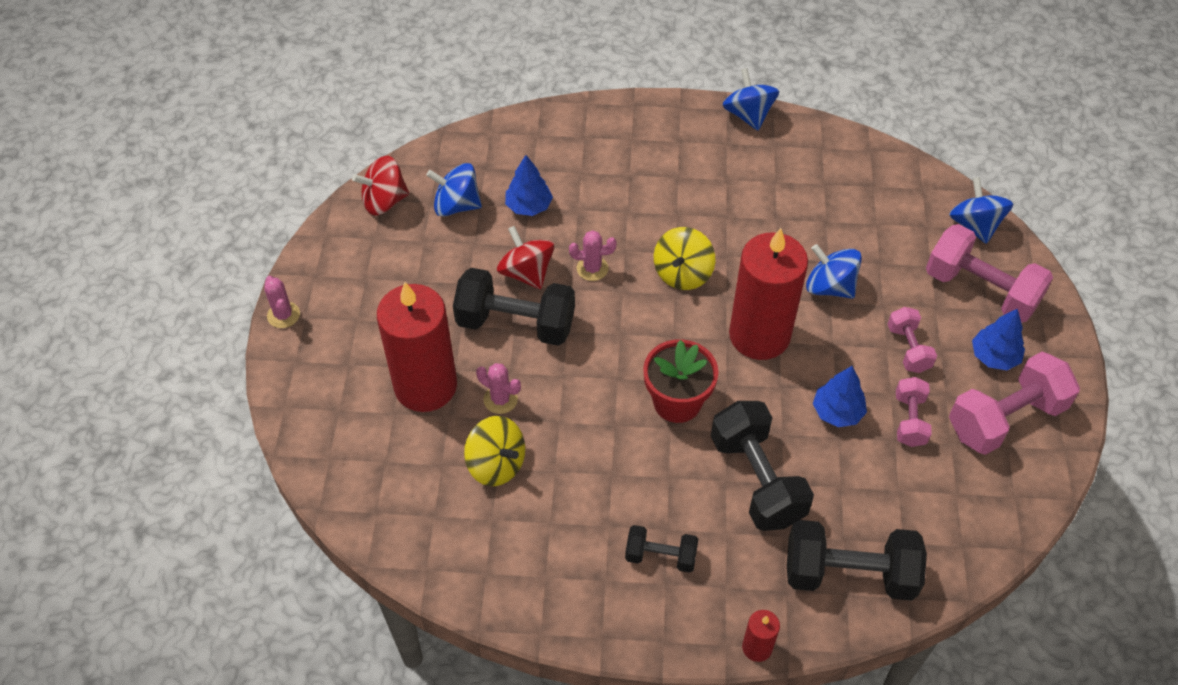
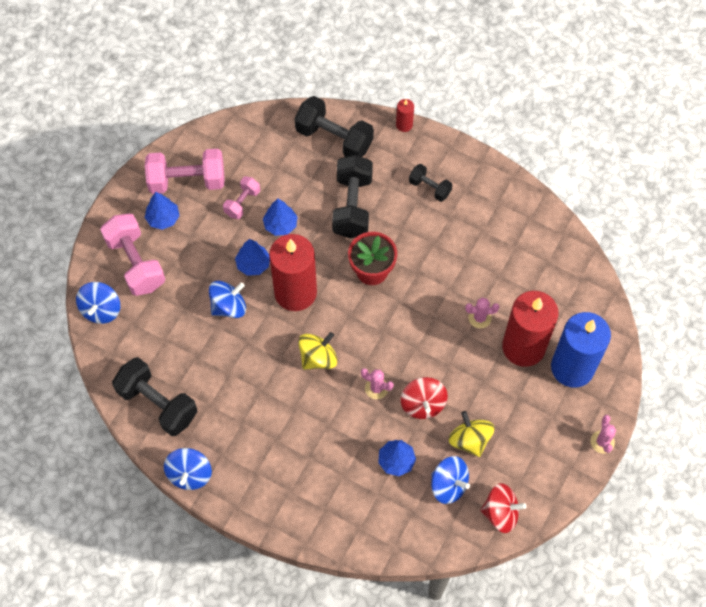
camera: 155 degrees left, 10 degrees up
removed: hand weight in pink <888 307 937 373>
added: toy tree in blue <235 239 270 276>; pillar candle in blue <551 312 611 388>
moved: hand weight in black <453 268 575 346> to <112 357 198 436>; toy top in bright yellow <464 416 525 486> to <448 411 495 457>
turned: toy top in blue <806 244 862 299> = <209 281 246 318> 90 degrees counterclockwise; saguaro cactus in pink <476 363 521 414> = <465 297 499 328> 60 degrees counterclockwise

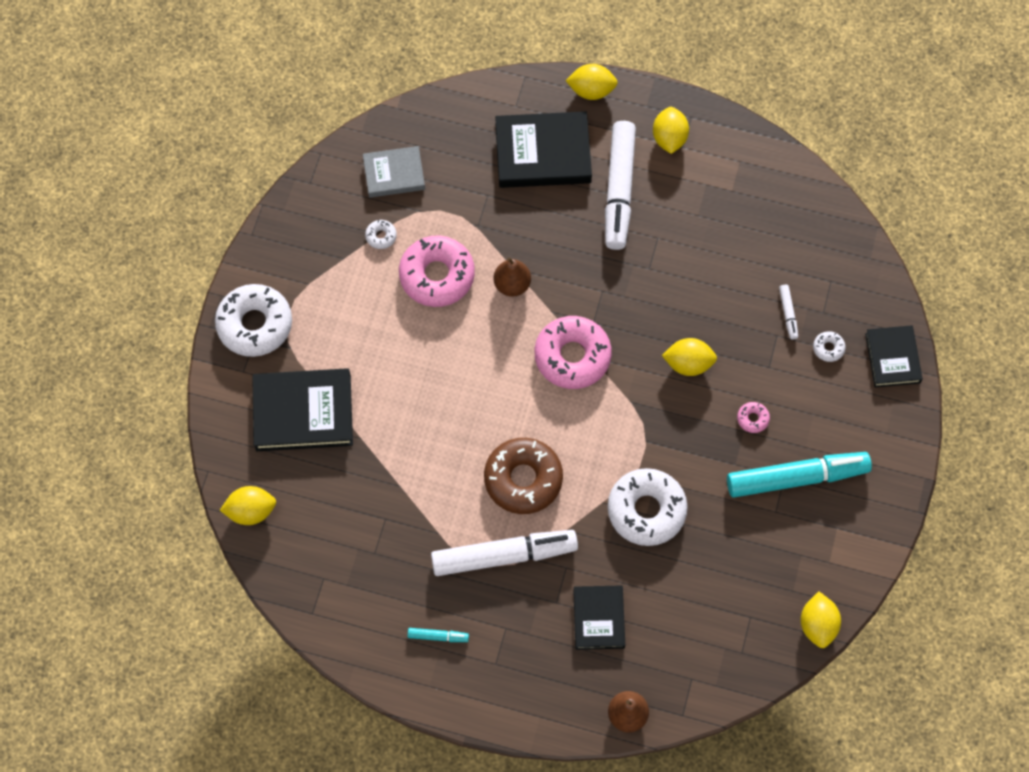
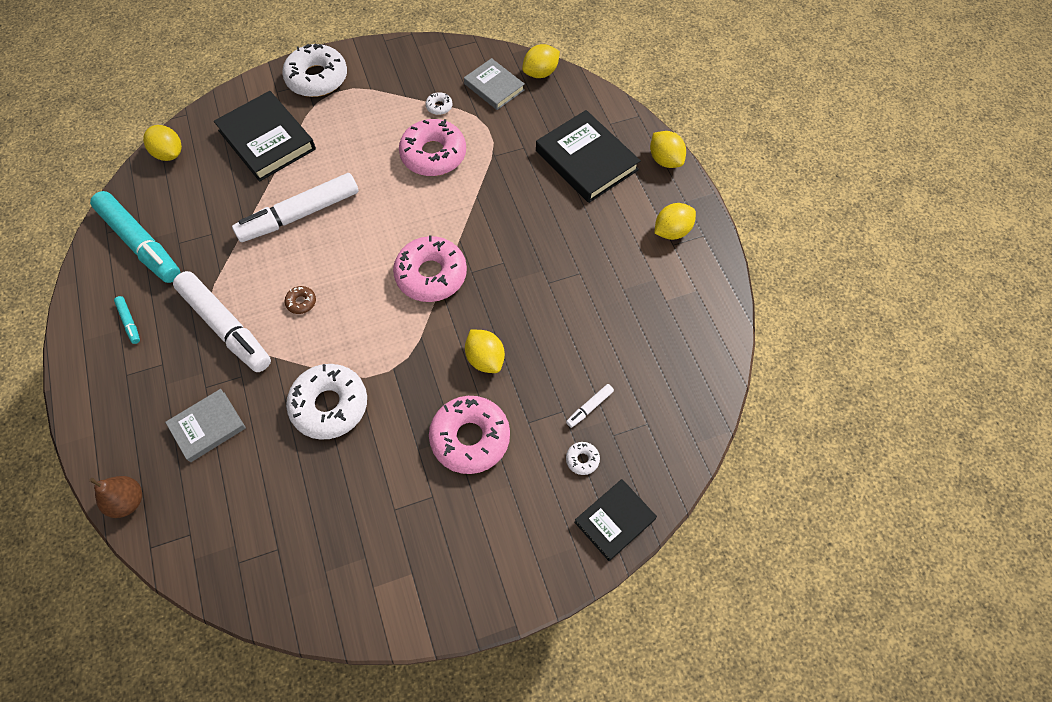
camera: 55 degrees right, 5 degrees down
removed: pear in dark brown <494 257 531 297>
moved: marker pen in turquoise <727 452 872 498> to <90 191 180 283>; marker pen in pure white <605 121 636 250> to <232 173 359 242>; lemon in bright yellow <801 591 841 648> to <522 44 560 78>
recoloured: hardcover in black <573 585 625 650> to hardcover in grey <165 389 246 462>
resized: donut in dark brown <484 438 563 514> = <285 286 316 314> x0.42; donut in pink <737 402 770 433> = <429 396 510 474> x2.40

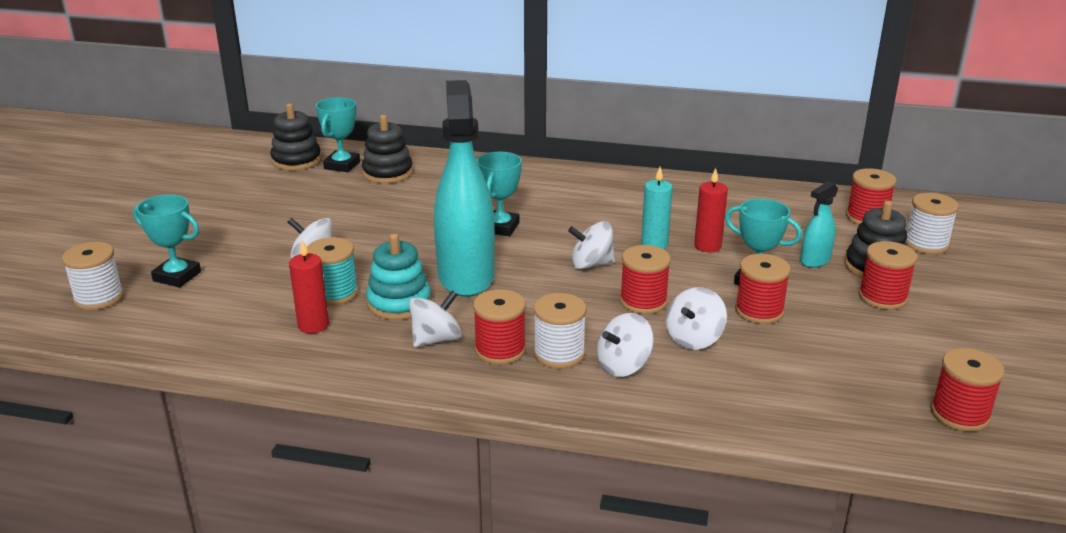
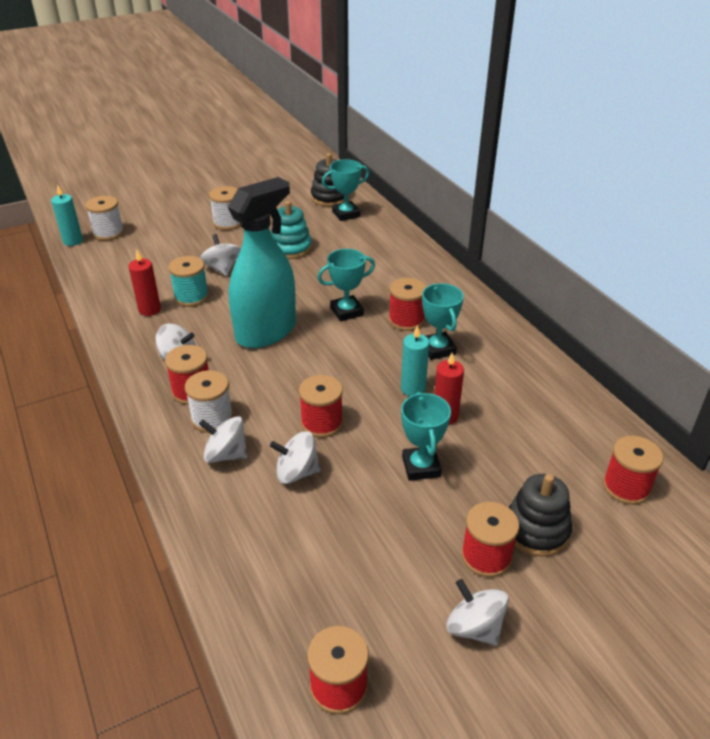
camera: 50 degrees right, 10 degrees up
removed: stacking toy in black <362 115 413 183>; spray cleaner in turquoise <800 182 838 268>
added: pillar candle in turquoise <51 184 83 246>
moved: reel of thread in pure white <906 193 959 254> to <209 186 241 230>; stacking toy in turquoise <366 233 431 320> to <271 201 312 259>; reel of thread in scarlet <735 254 791 324> to <389 278 426 331>; award cup in turquoise <133 195 201 288> to <422 283 464 360>; toy top in pure white <568 221 615 269> to <446 579 509 646>

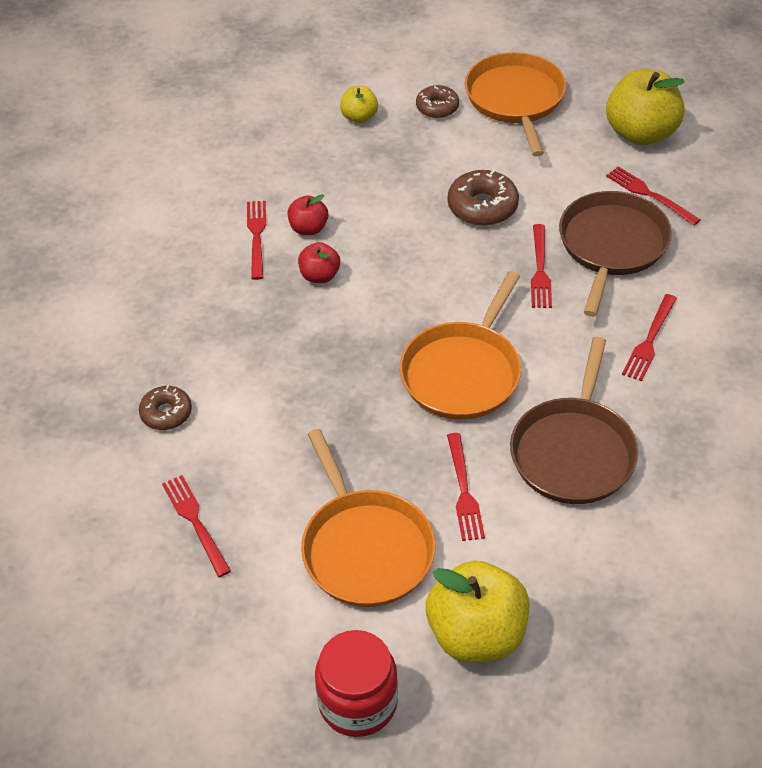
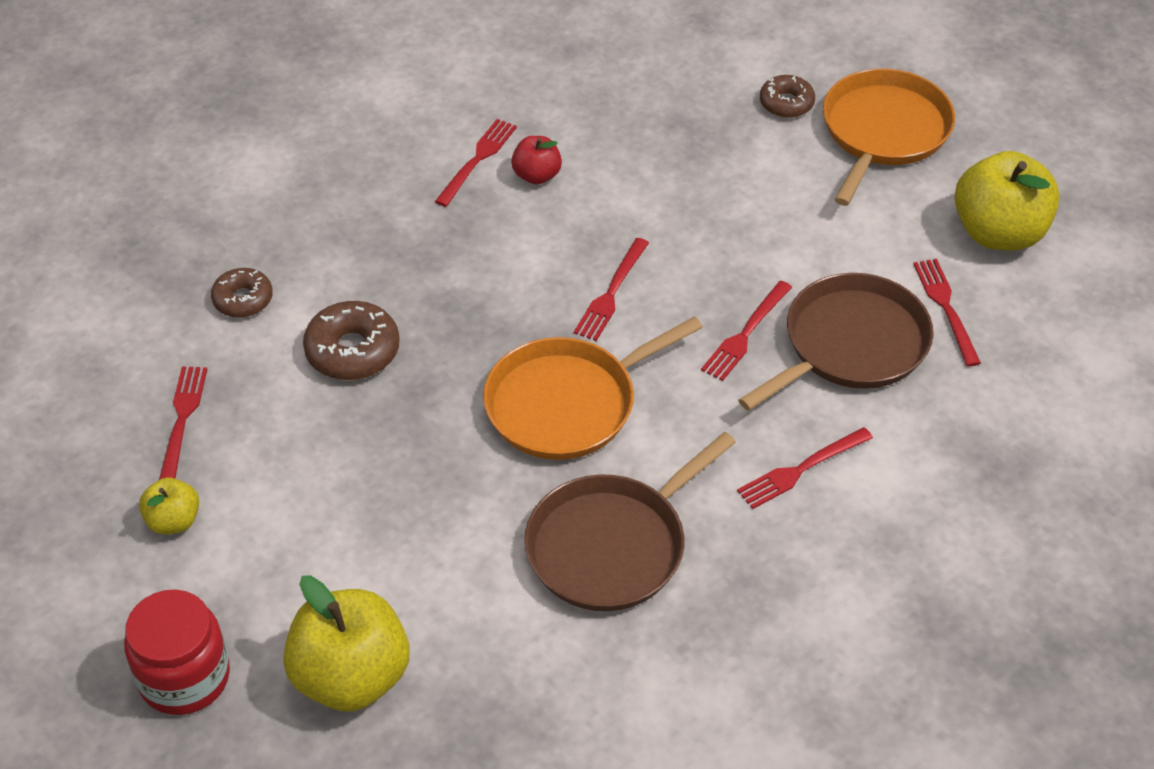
camera: 30 degrees right, 0 degrees up
removed: toy apple in scarlet <298 242 340 283>; skillet in orange <301 429 435 607>
moved: toy apple in bright yellow <340 86 378 123> to <139 478 199 535>; donut in dark brown <448 170 519 226> to <303 301 400 380>; dinner fork in scarlet <447 433 485 541> to <574 238 649 341>

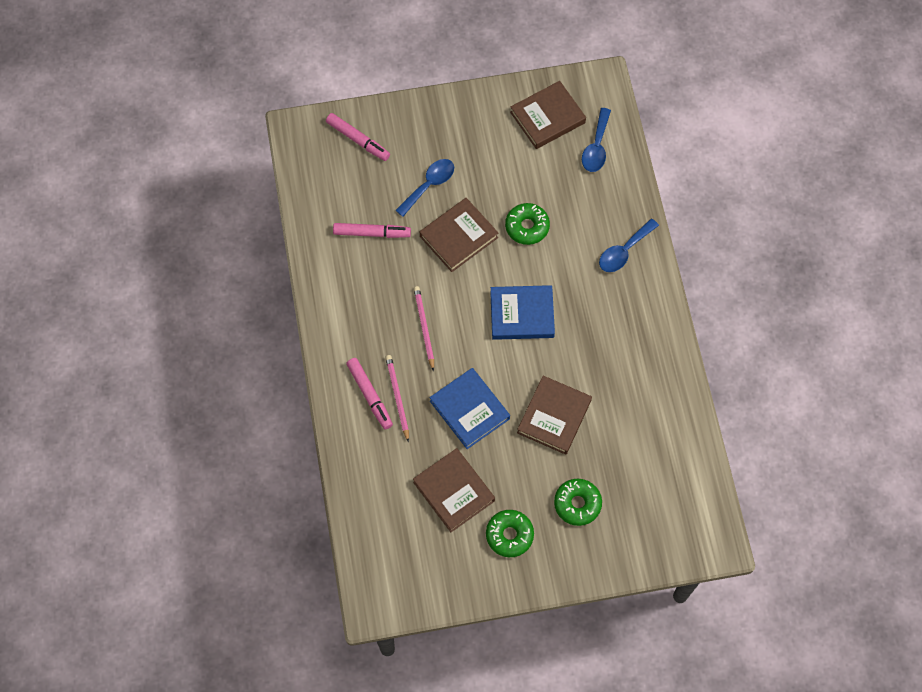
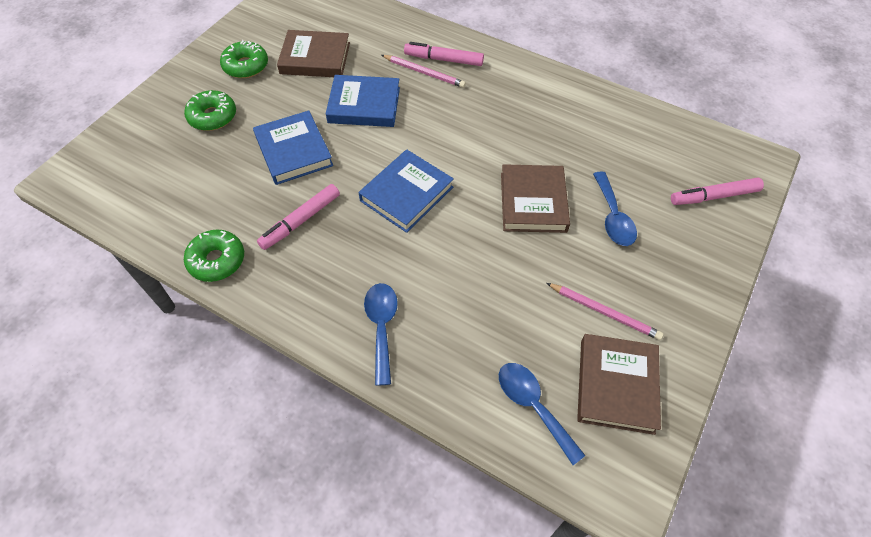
camera: 130 degrees right, 10 degrees down
moved: donut in leaf-green <505 203 550 245> to <184 230 244 282>; marker pen in pink <333 223 411 238> to <257 184 340 250>; lead pencil in pink <414 286 434 371> to <547 283 663 340>
recoloured: hardcover in dark brown <517 376 592 455> to hardcover in blue <253 110 333 185>

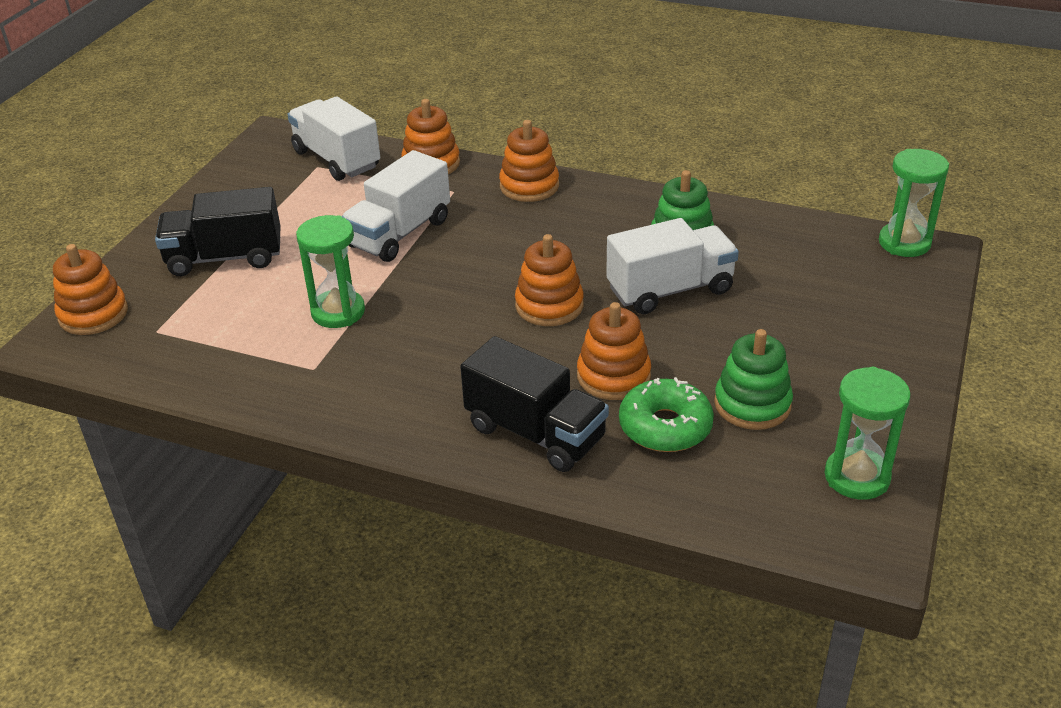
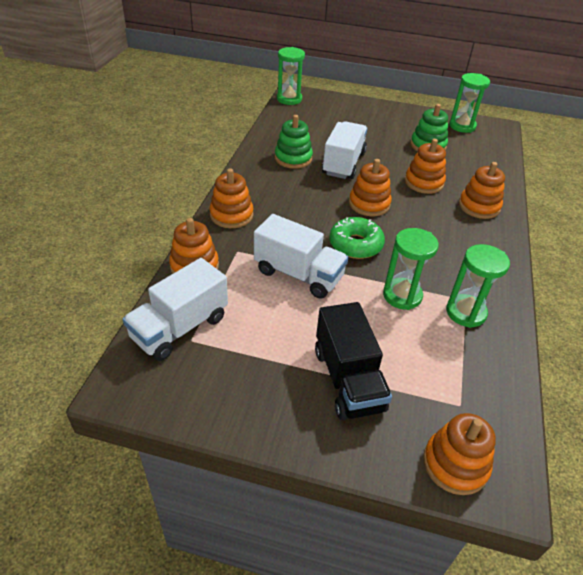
camera: 100 degrees left, 5 degrees up
added: sand timer in leaf-green <446 244 510 328>
moved: donut in leaf-green <619 377 714 452> to <329 217 385 259>
replaced: lorry in black <460 336 609 472> to stacking toy in orange <459 162 505 219>
turned: lorry in pure white <606 218 739 314> = <322 121 368 179> 45 degrees clockwise

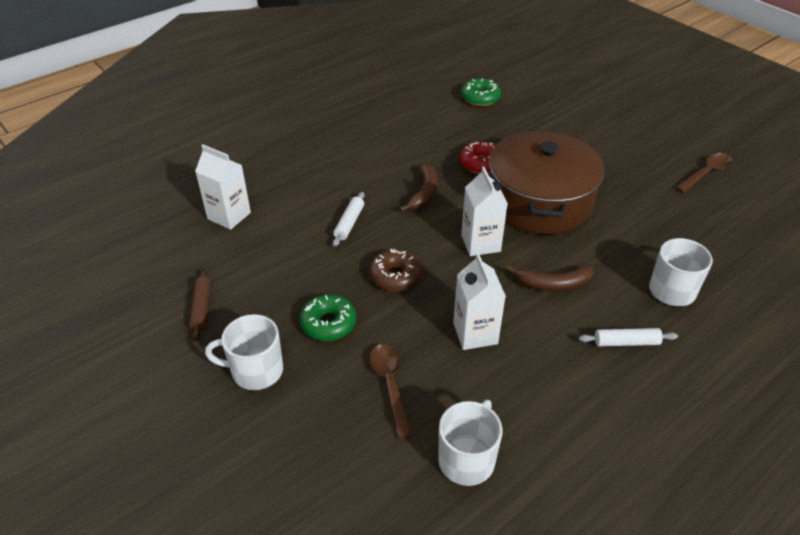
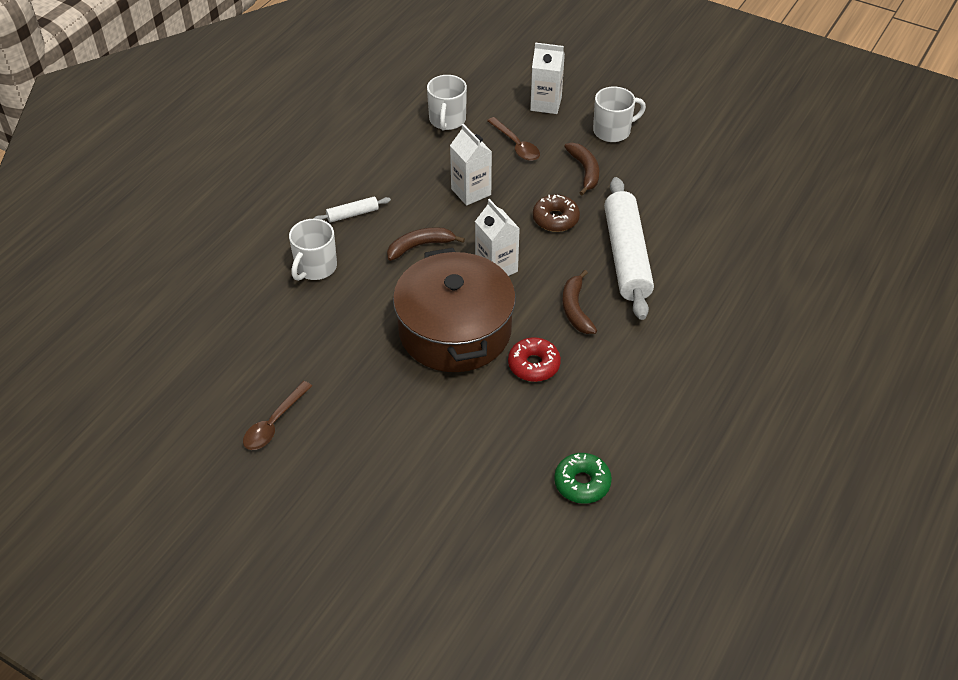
camera: 160 degrees right, 5 degrees up
removed: rolling pin in dark brown <189 269 211 341>
moved: carton in pure white <195 145 251 230> to <530 42 565 114>
replaced: donut in leaf-green <300 294 356 341> to toy banana in dark brown <564 143 599 196>
resized: rolling pin in pure white <333 192 364 246> = <604 177 654 320> x2.33

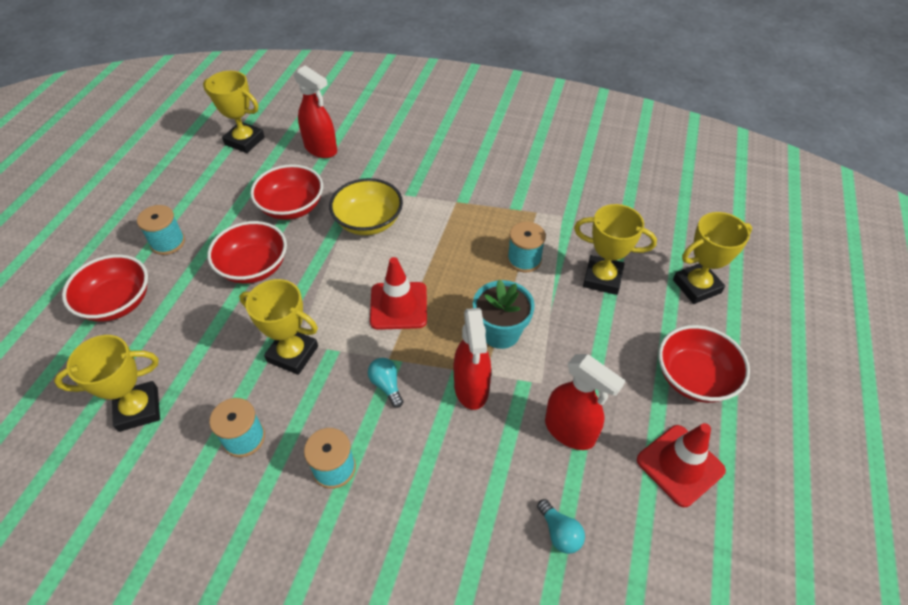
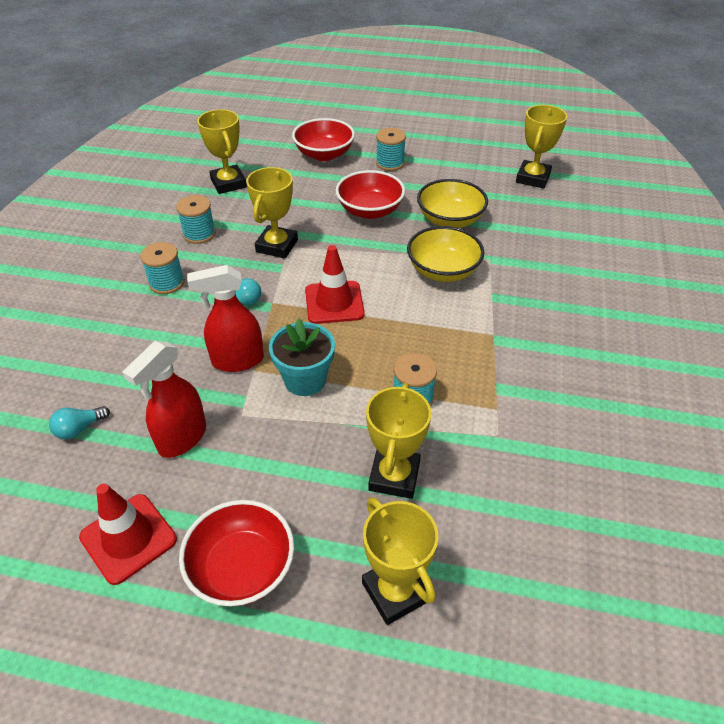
camera: 85 degrees right, 5 degrees down
removed: spray cleaner in scarlet <294 65 337 158>
recoloured: deep dish in scarlet <250 164 323 220> to deep dish in bright yellow <417 179 488 228>

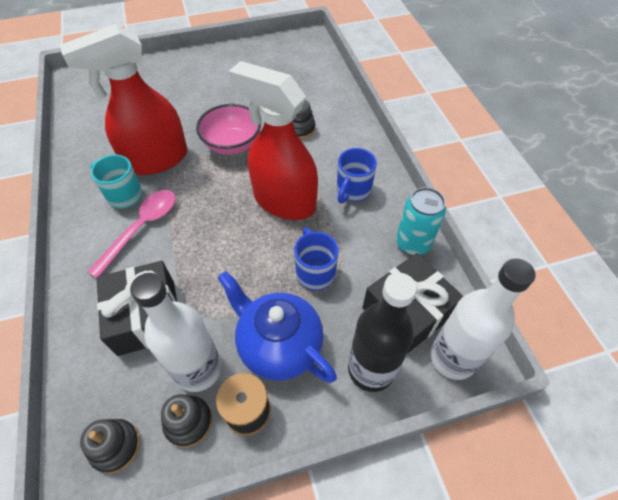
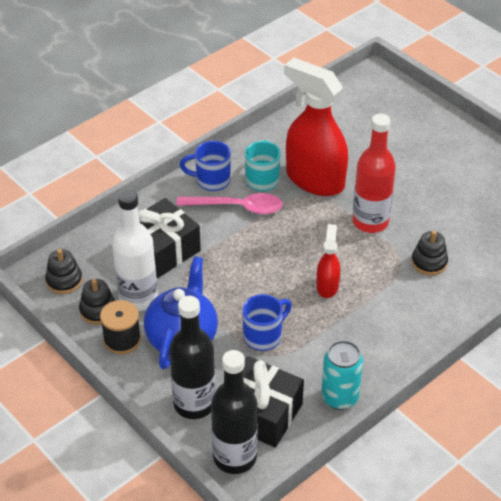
camera: 65 degrees right, 10 degrees down
moved: coffee mug in blue <337 148 377 203> to <180 141 231 191>
replaced: deep dish in pink <196 104 261 155> to flask in scarlet <352 114 396 233>
recoloured: flask in pure white <430 258 535 380> to flask in black <211 350 258 474>
resized: spray cleaner in scarlet <228 61 318 220> = <316 224 340 298> x0.48

